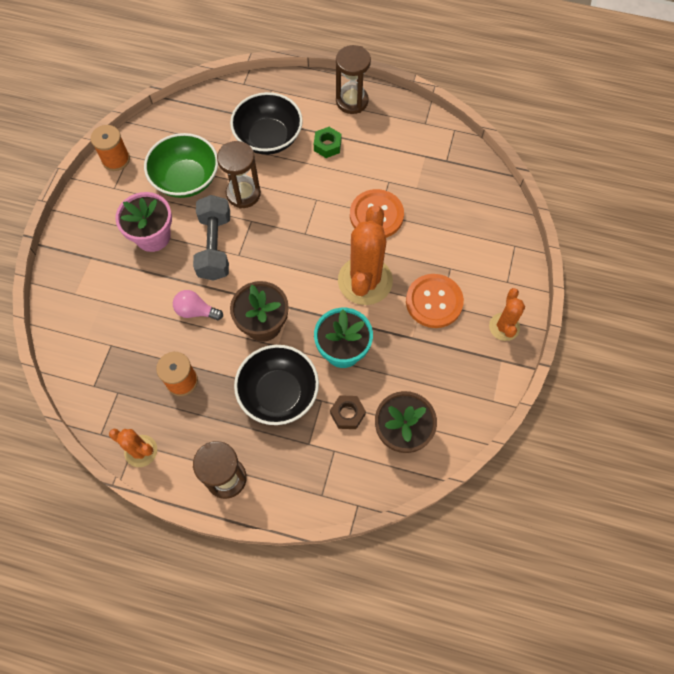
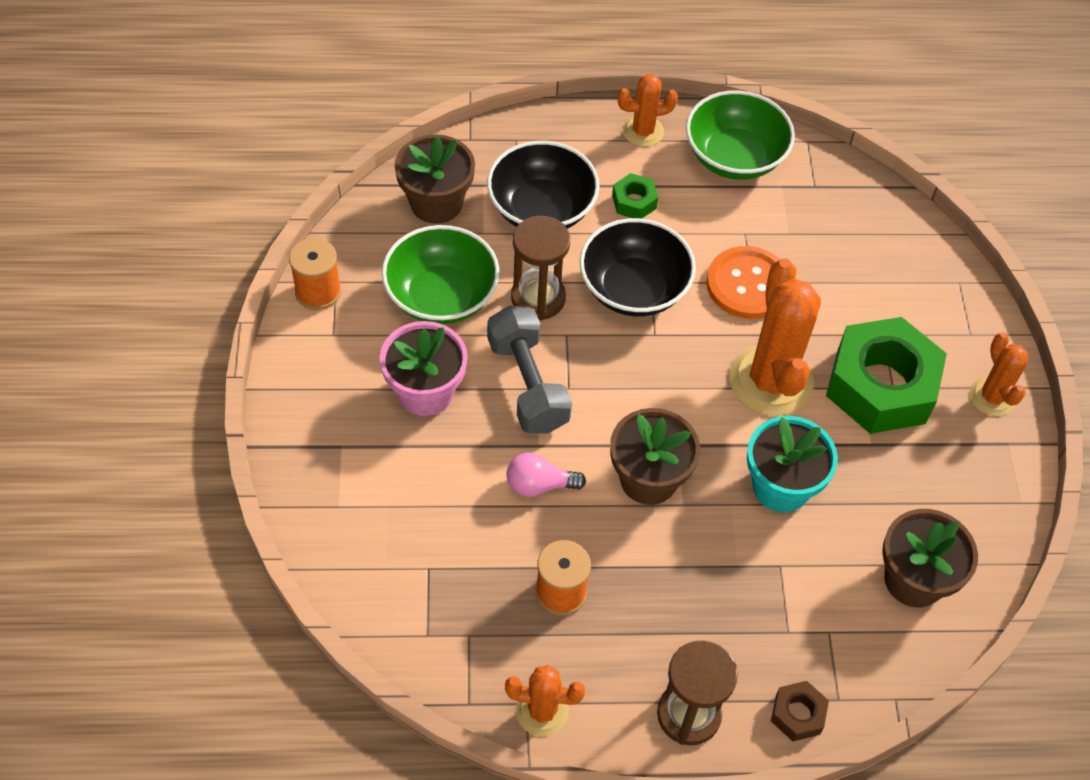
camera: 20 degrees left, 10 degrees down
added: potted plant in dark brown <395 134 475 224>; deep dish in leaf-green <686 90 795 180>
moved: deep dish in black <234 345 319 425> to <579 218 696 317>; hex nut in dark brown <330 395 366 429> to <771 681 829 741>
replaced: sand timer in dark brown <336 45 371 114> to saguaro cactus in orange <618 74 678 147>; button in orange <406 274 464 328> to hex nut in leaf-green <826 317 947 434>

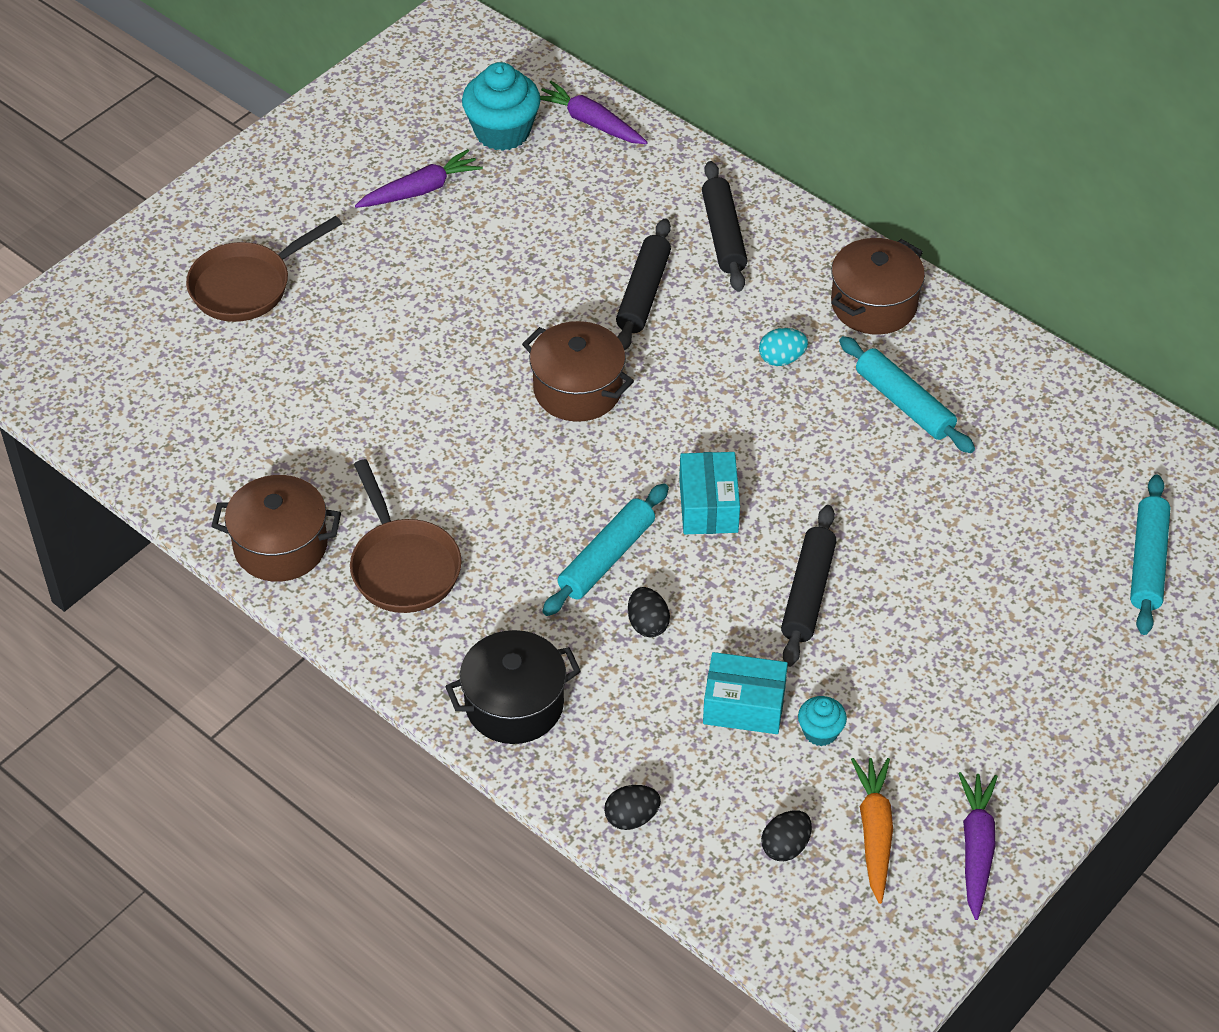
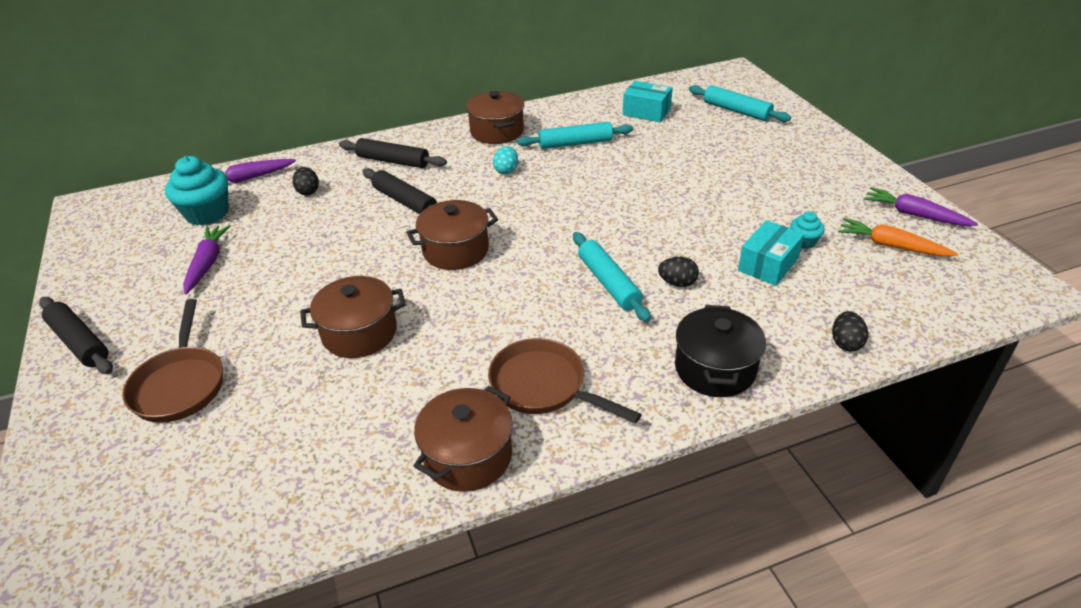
camera: 60 degrees left, 10 degrees down
added: stockpot in dark brown <300 276 406 358>
moved: rolling pin in black <781 505 837 667> to <39 297 113 374>; toy egg in black <761 810 812 861> to <292 167 319 196>; package in turquoise <679 452 740 534> to <623 81 673 122>
turned: skillet in dark brown <350 459 462 613> = <488 338 642 424> 150 degrees counterclockwise

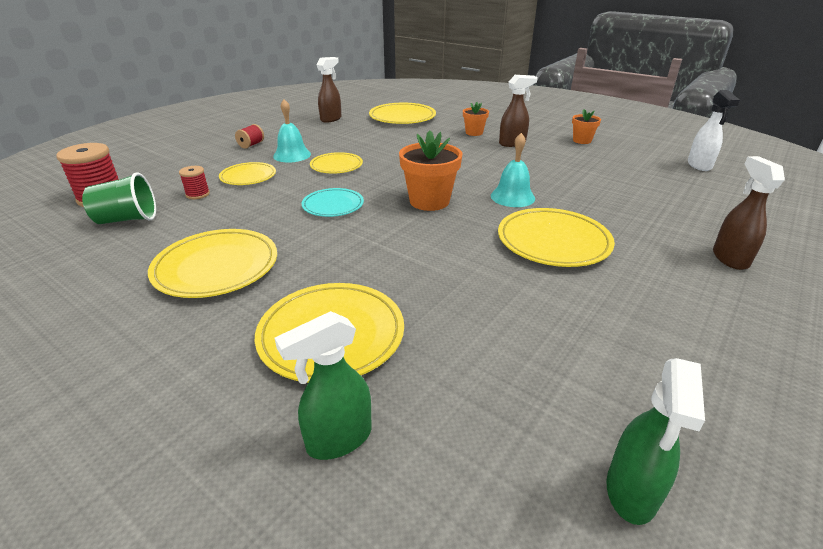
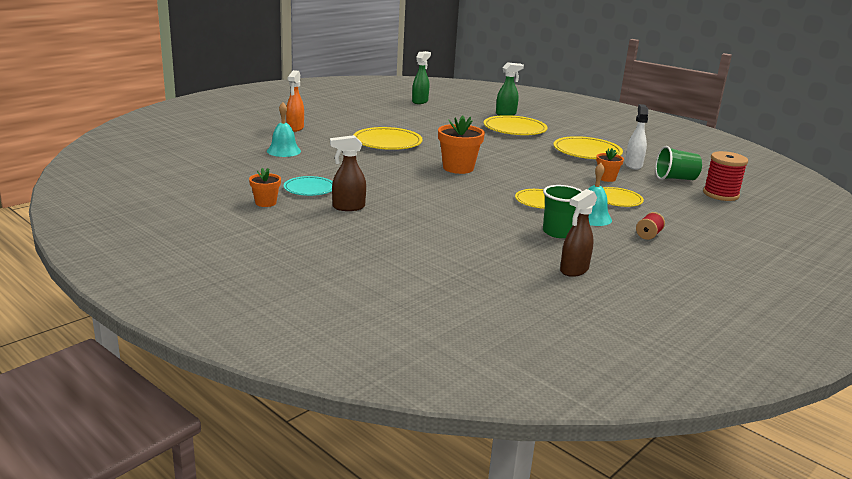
camera: 175 degrees left, 10 degrees down
removed: reel of thread in scarlet <179 166 210 199>; plate in bright yellow <369 103 436 124>
added: cup in leaf-green <543 185 582 238>
moved: school bell in turquoise <491 133 535 207> to <267 103 301 157>; plate in turquoise <302 188 364 217> to <284 176 333 196>; potted plant in orange <463 102 489 136> to <596 148 624 182>; spray cleaner in pure white <688 90 740 171> to <625 104 648 170>
recoloured: spray cleaner in dark brown <713 156 785 270> to spray cleaner in orange <286 70 304 132>

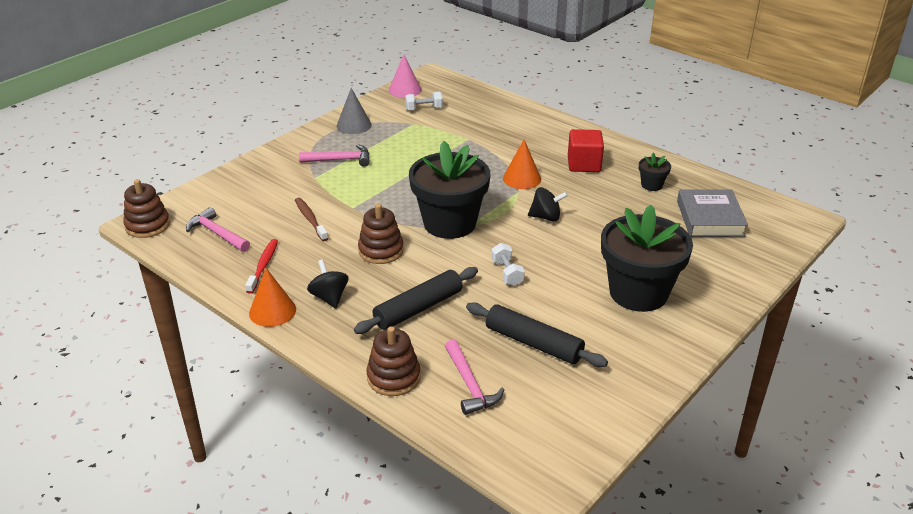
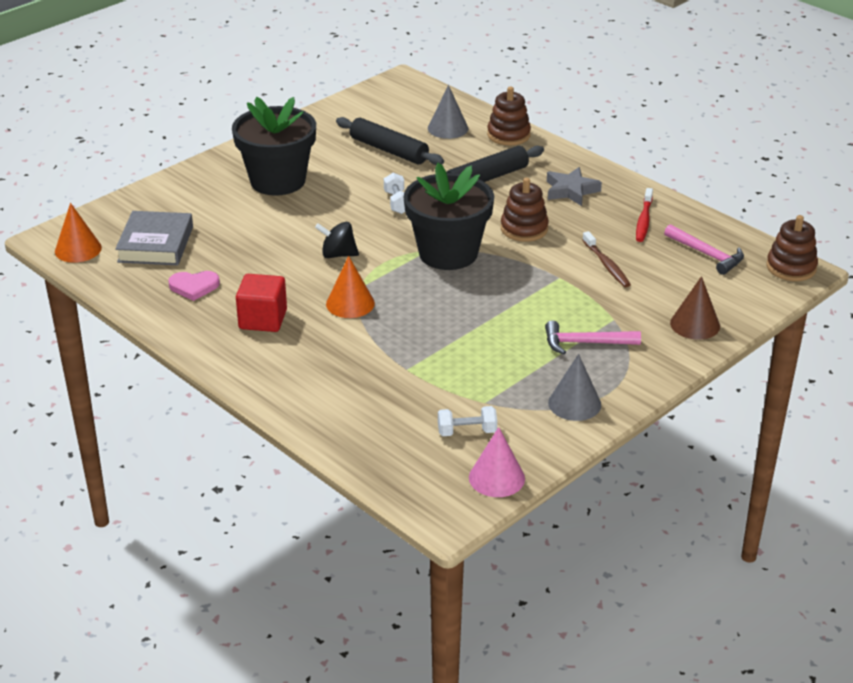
camera: 175 degrees left, 0 degrees up
added: solid cone in dark brown <670 276 720 340>
moved: solid cone in orange <249 268 296 327> to <55 203 102 263>
replaced: potted plant in black <639 153 671 191> to heart shape in pink <168 271 220 301>; carpenter's hammer in pink <445 339 504 415> to solid cone in grey <428 85 468 139>; toy top in black <307 259 348 308> to star shape in grey <547 167 602 206>

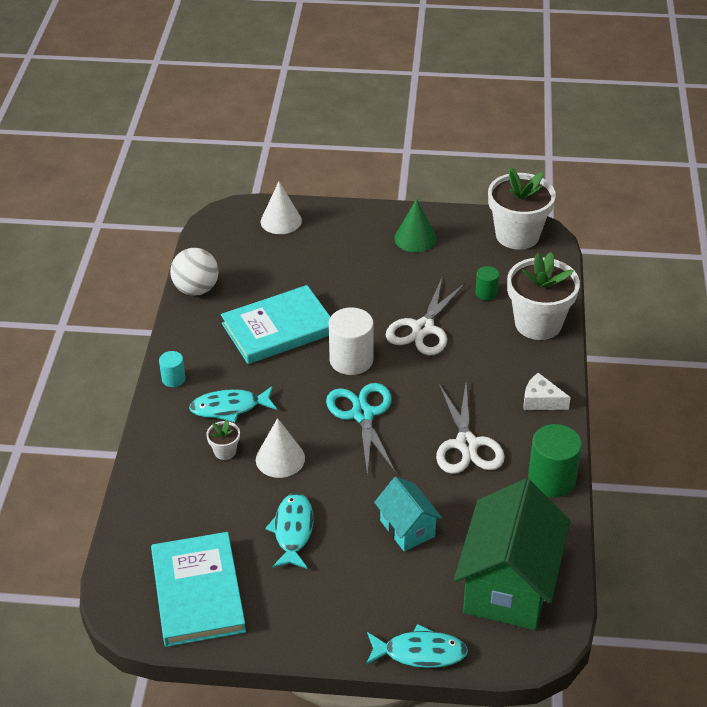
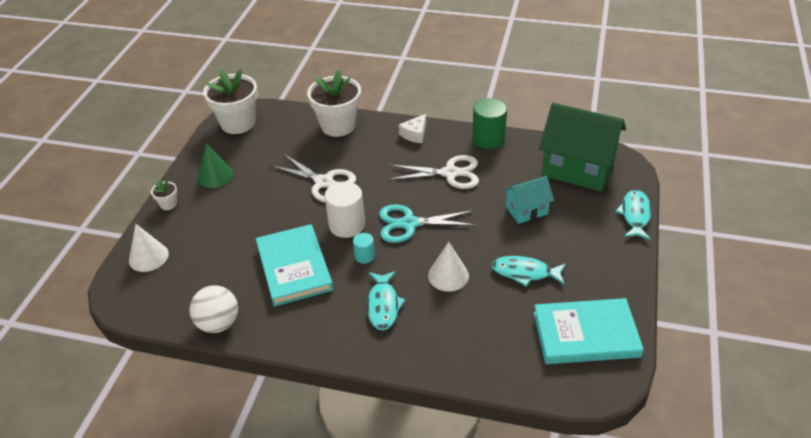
camera: 80 degrees left, 0 degrees up
removed: solid cylinder in leaf-green <475 266 499 300>
moved: potted plant in pure white <206 420 240 460> to <151 180 177 210>; solid cylinder in turquoise <159 351 186 387> to <353 233 375 264>

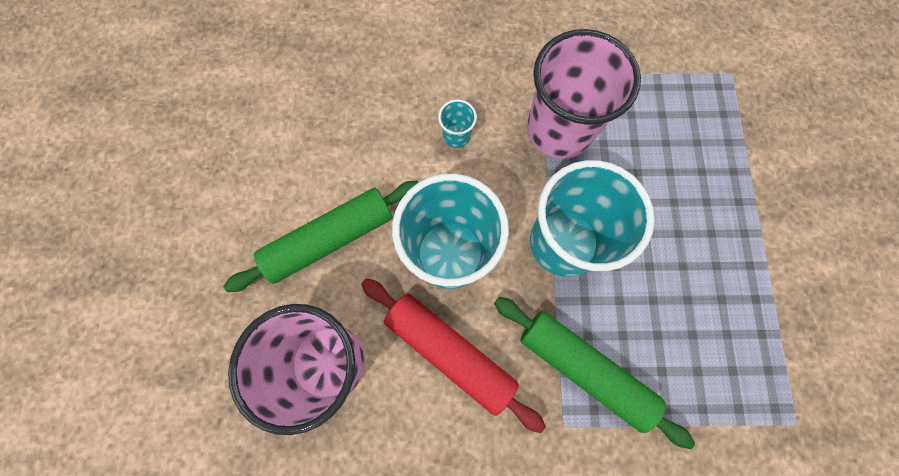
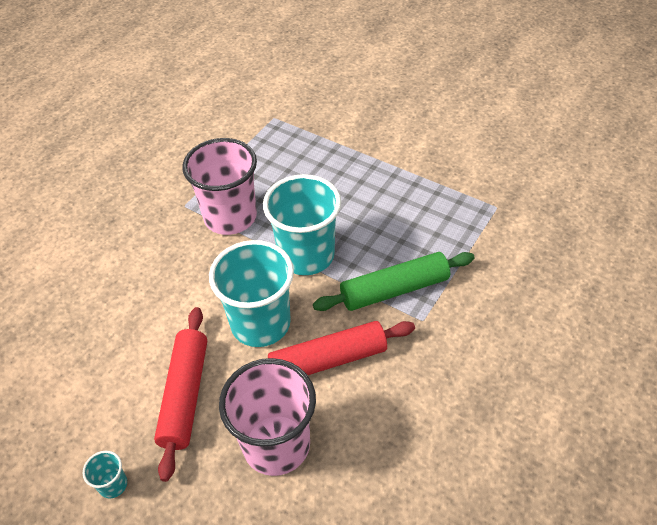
camera: 55 degrees left, 25 degrees down
moved: cup in turquoise <438 99 477 148> to <83 451 127 498>
recoloured: rolling pin in leaf-green <224 181 419 292> to rolling pin in scarlet <154 307 207 482>

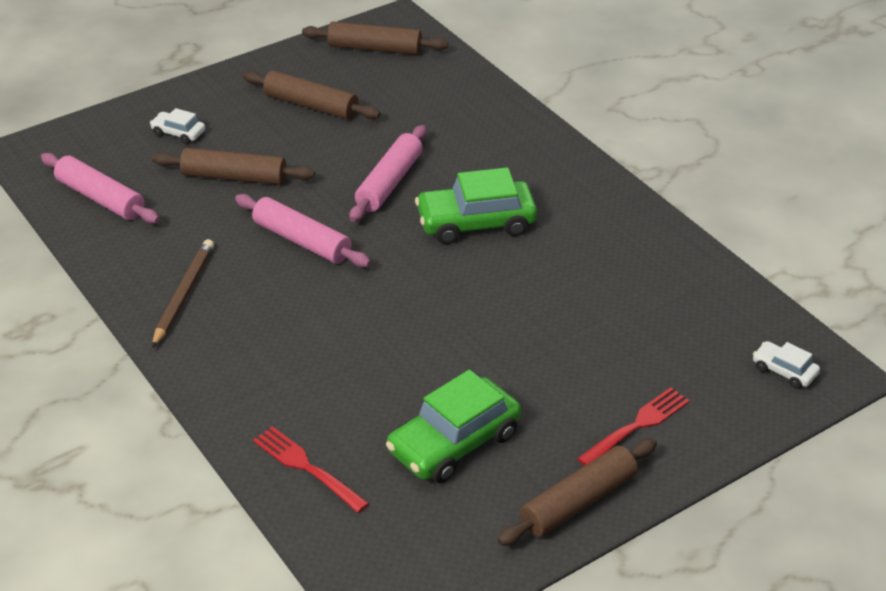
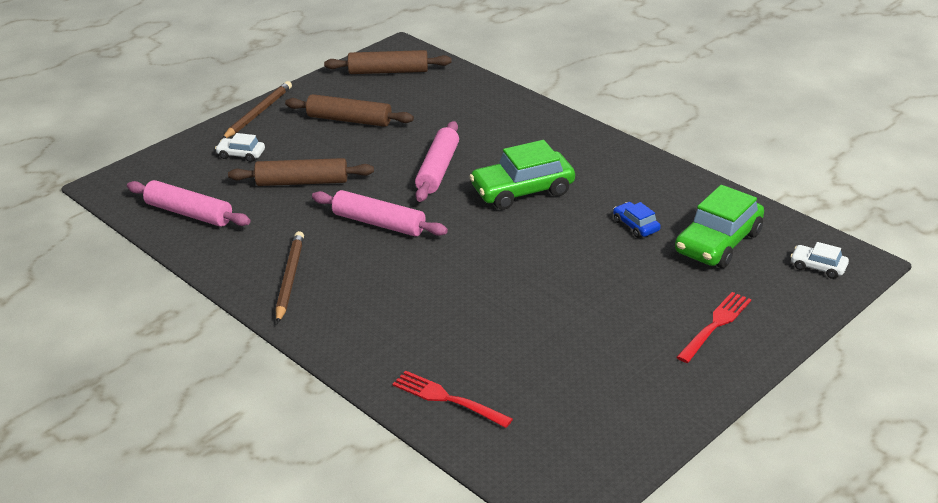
camera: 10 degrees left, 5 degrees down
removed: rolling pin in dark brown <497 438 657 546>
added: lead pencil in dark brown <222 81 292 139>; car in blue <613 202 661 238>
moved: car in leaf-green <386 370 521 483> to <675 185 764 268>

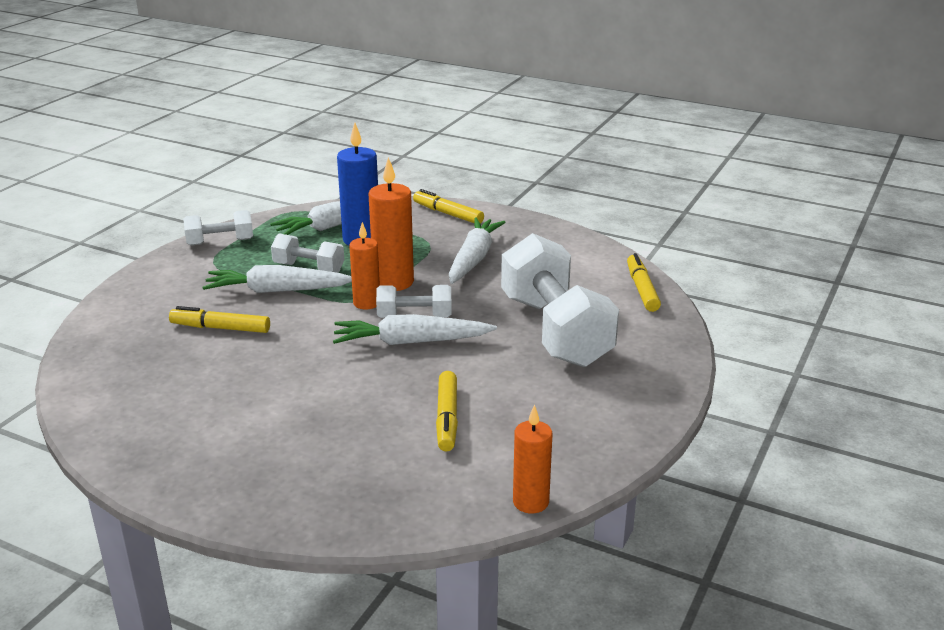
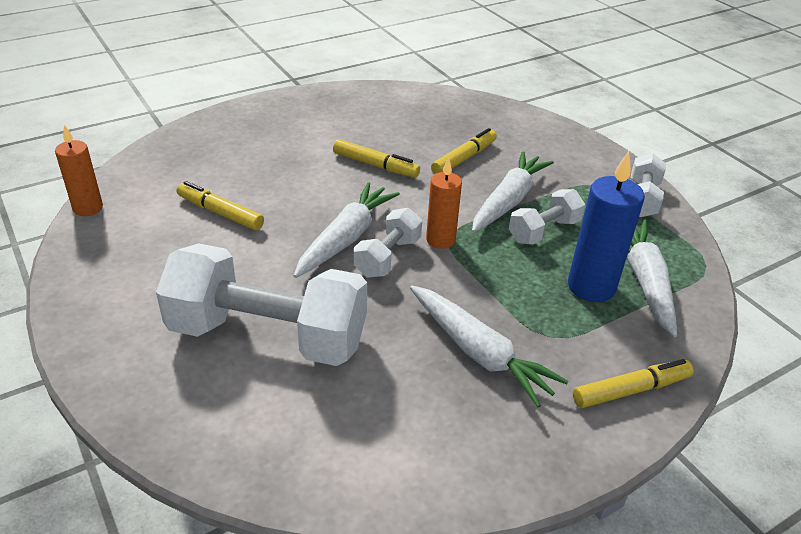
camera: 120 degrees right, 10 degrees up
removed: pillar candle in orange <369 157 414 291>
moved: marker pen in bright yellow <627 253 661 312> to <333 139 420 178>

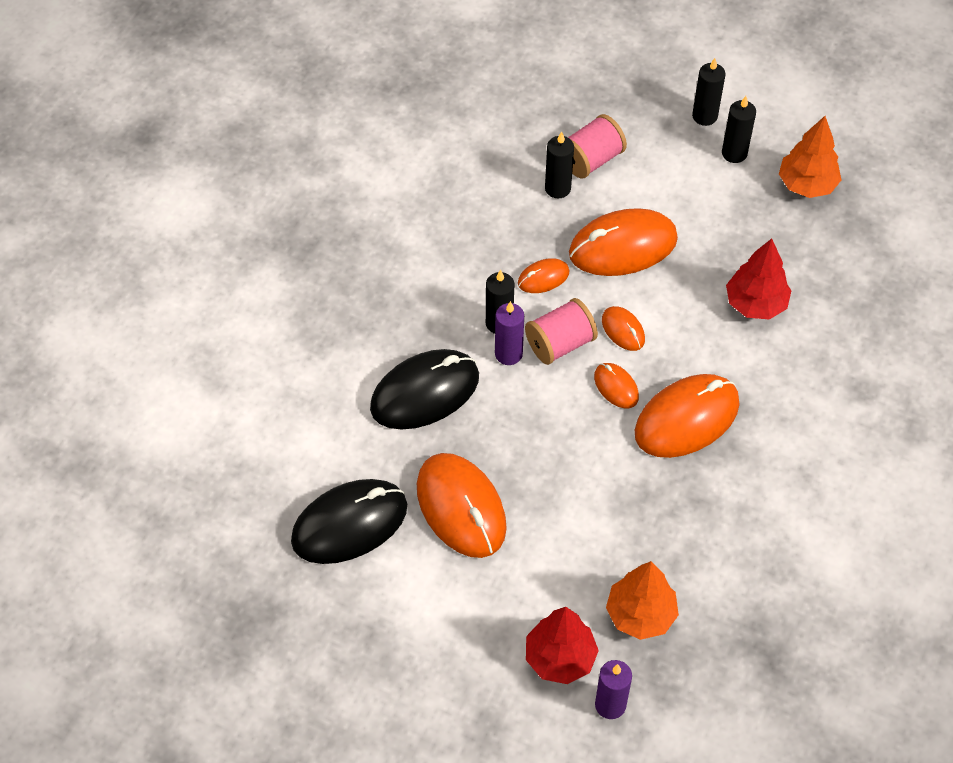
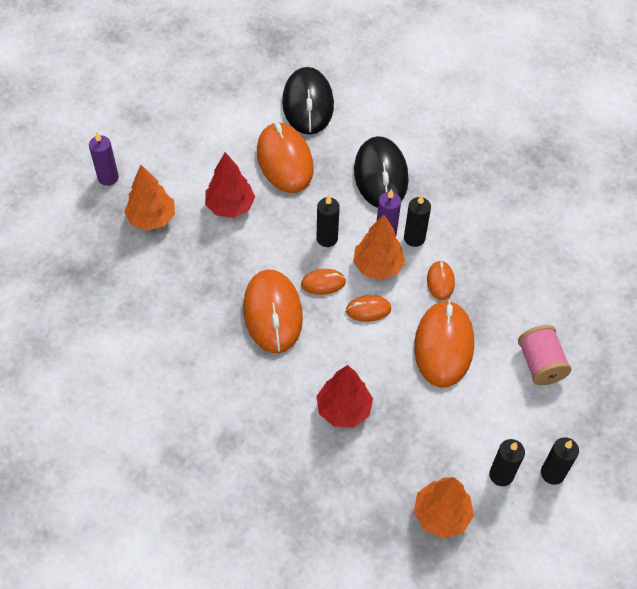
camera: 115 degrees right, 0 degrees up
moved: toy tree in scarlet <526 607 599 684> to <205 152 255 218>; pillar candle in black <545 132 574 199> to <316 195 340 247>
replaced: reel of thread in pink <525 298 598 365> to toy tree in orange <353 215 405 280>
turned: computer mouse in orange <417 453 507 558> = <257 122 314 193> 75 degrees clockwise

